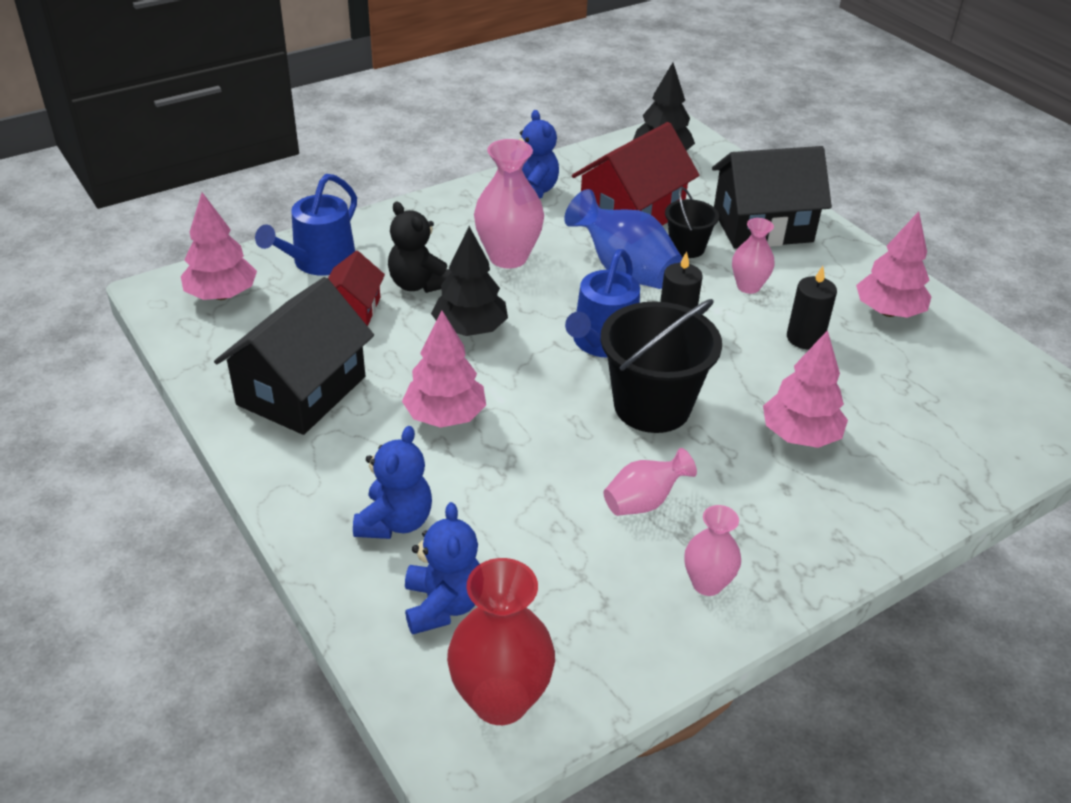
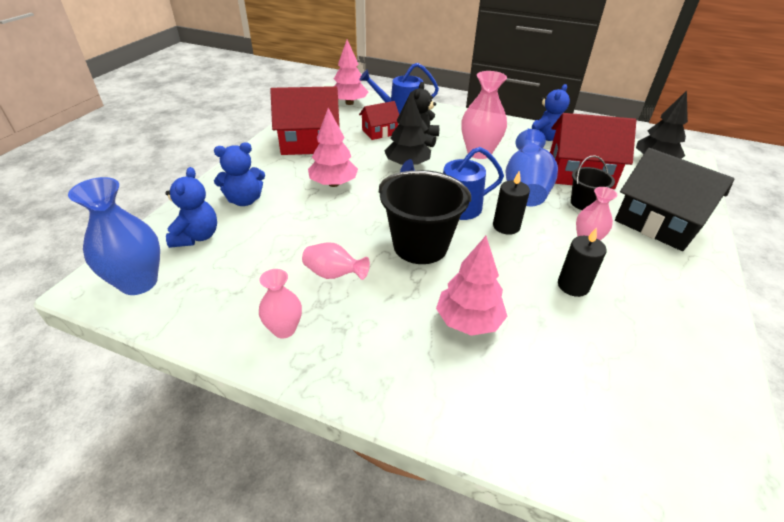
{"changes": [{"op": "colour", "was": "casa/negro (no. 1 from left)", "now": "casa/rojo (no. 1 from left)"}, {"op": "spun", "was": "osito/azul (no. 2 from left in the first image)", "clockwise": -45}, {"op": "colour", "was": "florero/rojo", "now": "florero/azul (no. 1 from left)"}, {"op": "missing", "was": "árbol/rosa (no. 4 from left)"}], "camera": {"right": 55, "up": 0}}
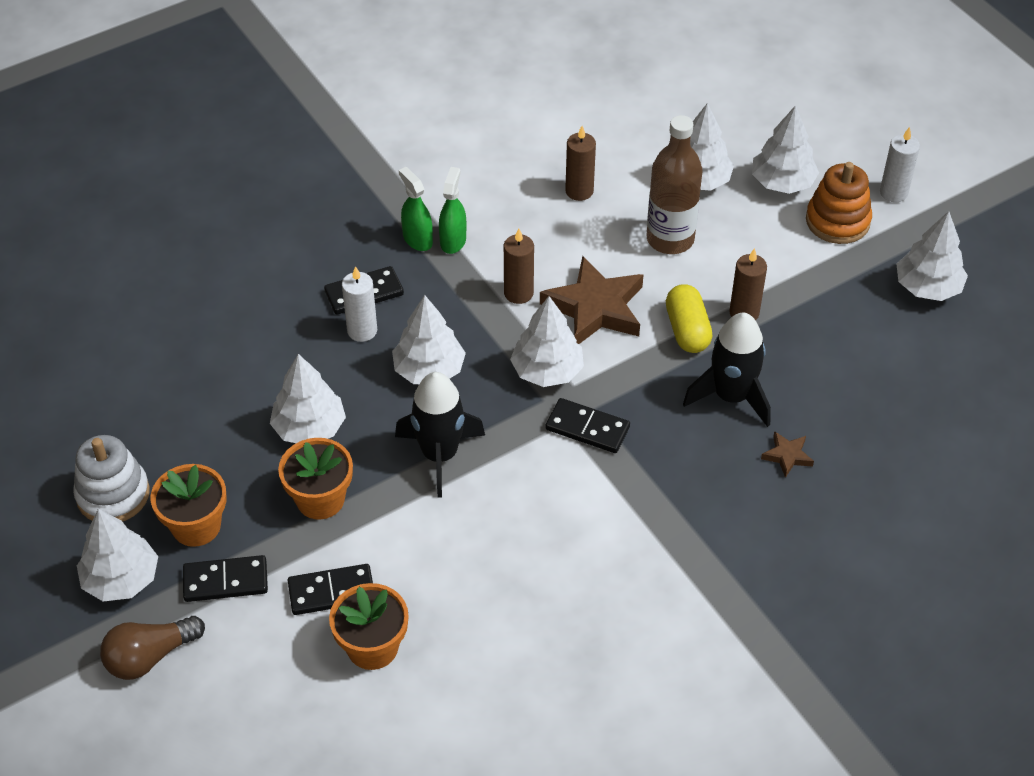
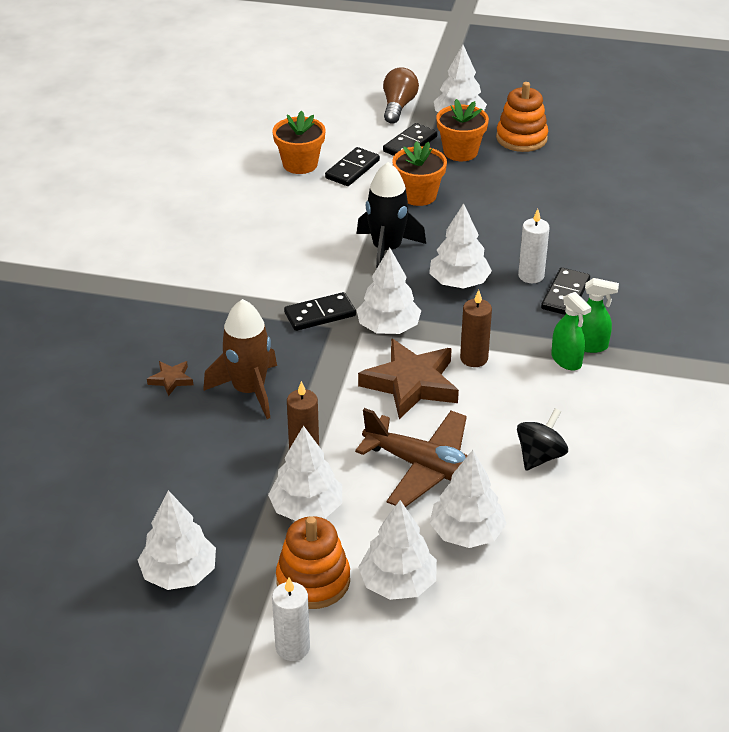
{"changes": [{"op": "colour", "was": "juguete apilable/blanco", "now": "juguete apilable/naranja (no. 2 from left)"}, {"op": "relocated", "was": "árbol/blanco (no. 2 from left)"}, {"op": "exchanged", "was": "vela/marrón (no. 2 from left)", "now": "peonza/negro"}, {"op": "exchanged", "was": "botella/marrón", "now": "avión/marrón"}, {"op": "missing", "was": "cápsula/amarillo"}, {"op": "colour", "was": "cohete/negro (no. 2 from left)", "now": "cohete/marrón"}], "camera": {"right": 135, "up": -10}}
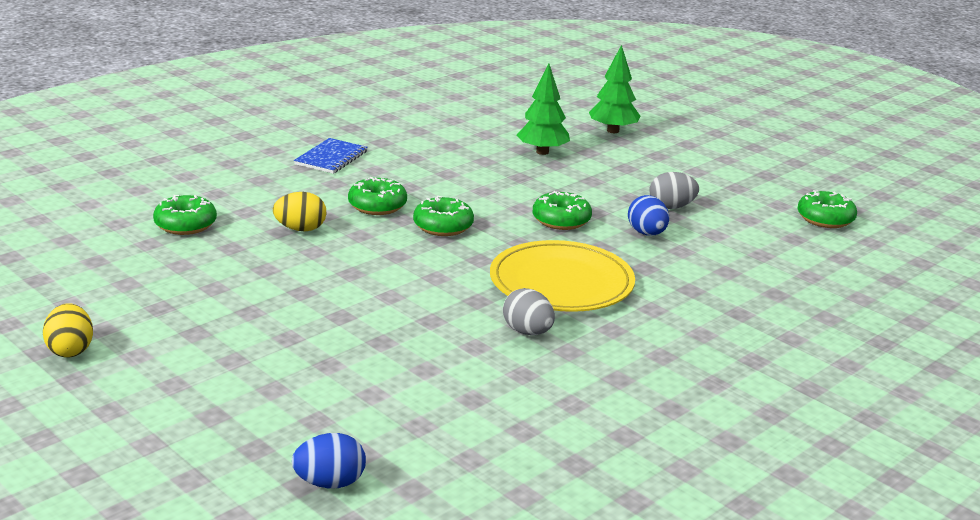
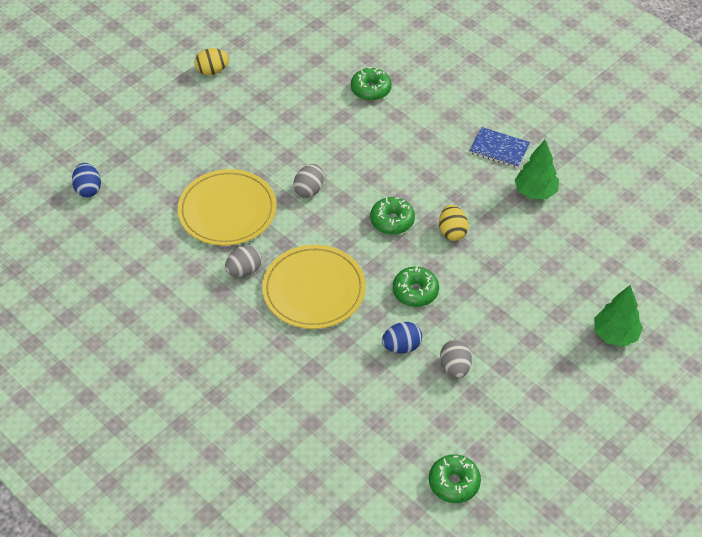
{"changes": [{"op": "relocated", "was": "huevo/amarillo (no. 2 from left)"}, {"op": "missing", "was": "rosquilla/verde (no. 2 from left)"}, {"op": "relocated", "was": "árbol/verde (no. 1 from left)"}, {"op": "appeared", "now": "plato/amarillo (no. 1 from left)"}, {"op": "appeared", "now": "huevo/gris (no. 2 from left)"}], "camera": {"right": 90, "up": 25}}
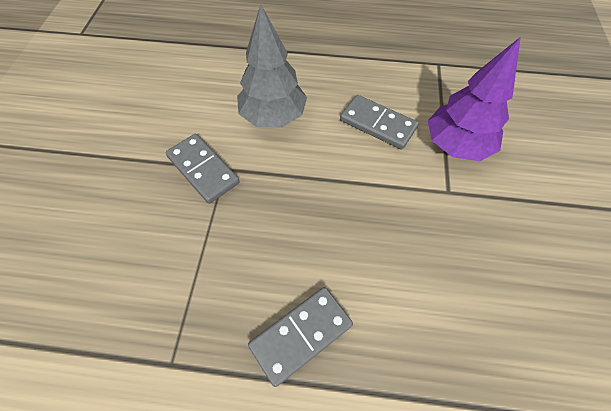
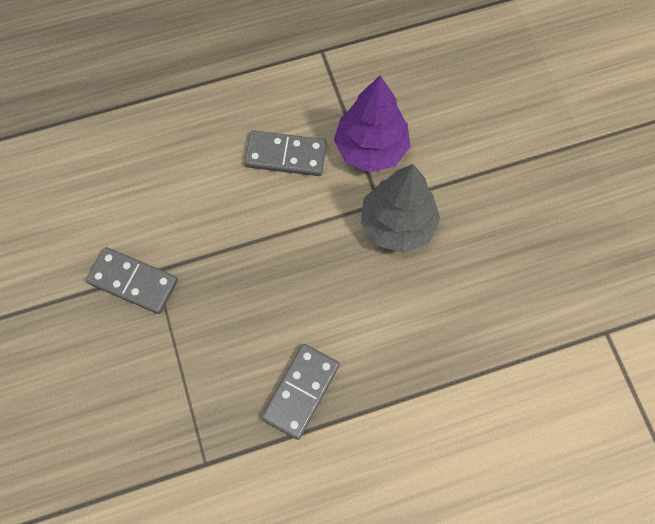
{"changes": [{"op": "relocated", "was": "árbol/gris"}], "camera": {"right": -25, "up": 10}}
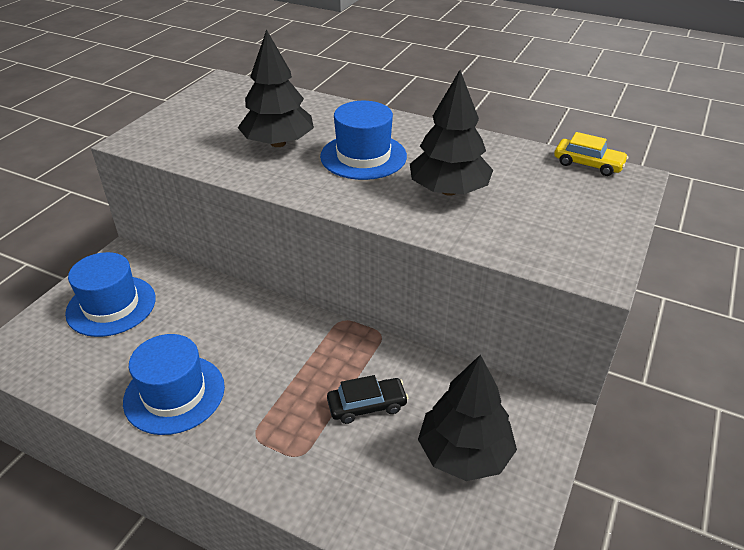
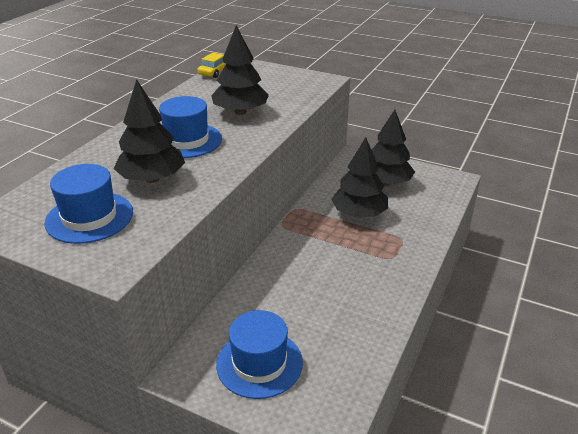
{"changes": [{"op": "relocated", "was": "sombrero/azul (no. 2 from left in the first image)", "now": "sombrero/azul (no. 1 from left)"}, {"op": "exchanged", "was": "coche/negro", "now": "árbol/negro (no. 3 from left)"}], "camera": {"right": -90, "up": -5}}
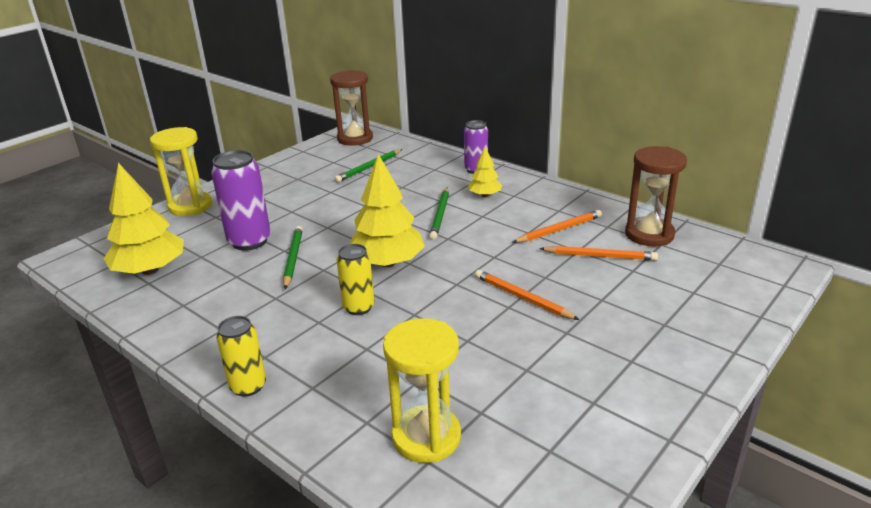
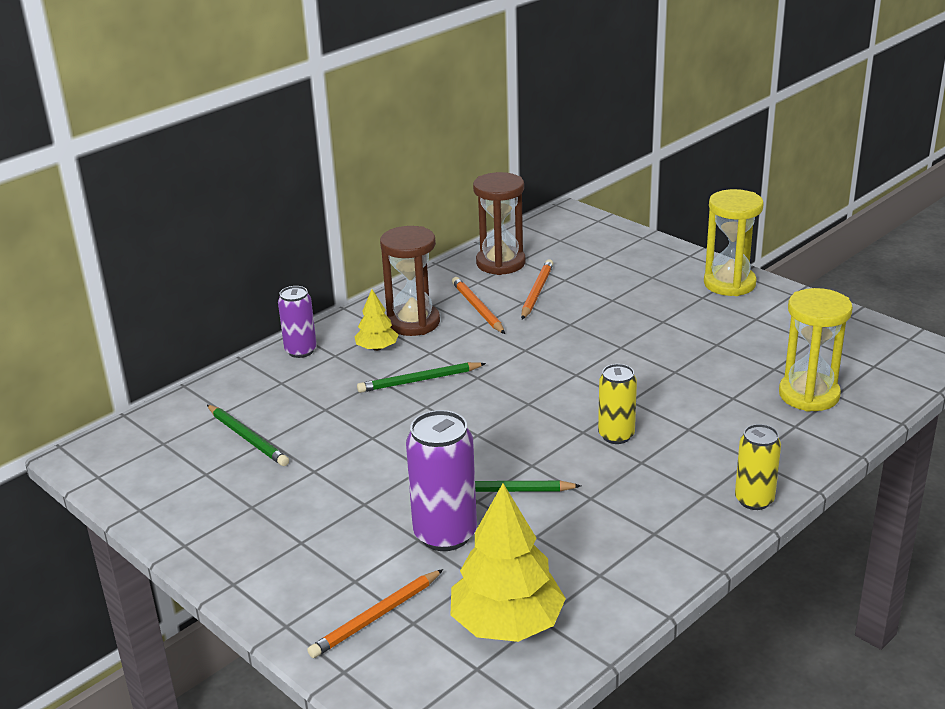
{"changes": [{"op": "relocated", "was": "reloj de arena/amarillo (no. 1 from left)"}, {"op": "relocated", "was": "reloj de arena/marrón (no. 1 from left)"}, {"op": "missing", "was": "árbol/amarillo (no. 2 from left)"}, {"op": "spun", "was": "lápiz/verde (no. 3 from left in the first image)", "clockwise": 150}, {"op": "relocated", "was": "lápiz/naranja (no. 1 from left)"}], "camera": {"right": -85, "up": 0}}
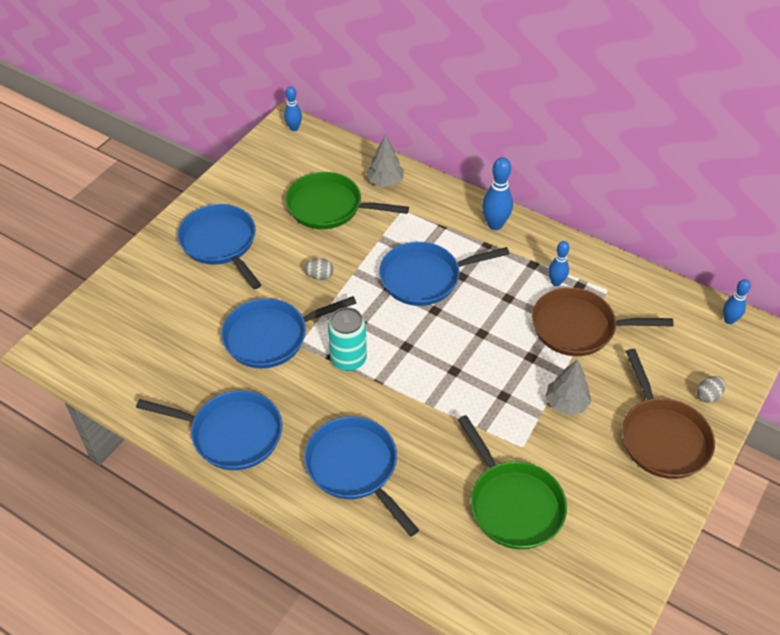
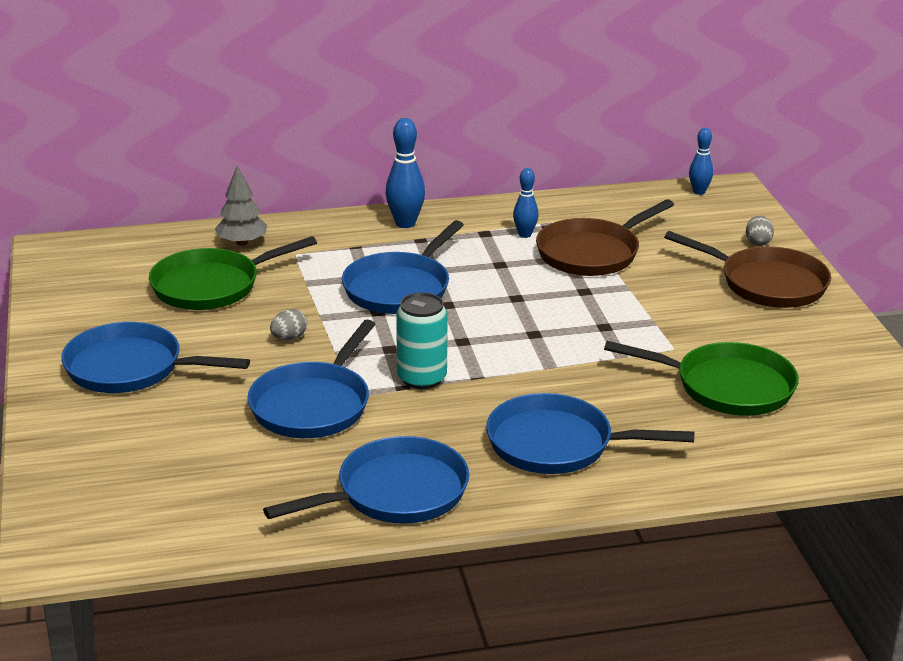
{"changes": [{"op": "missing", "was": "bolo/azul (no. 1 from left)"}, {"op": "missing", "was": "árbol/gris (no. 2 from left)"}], "camera": {"right": -45, "up": -20}}
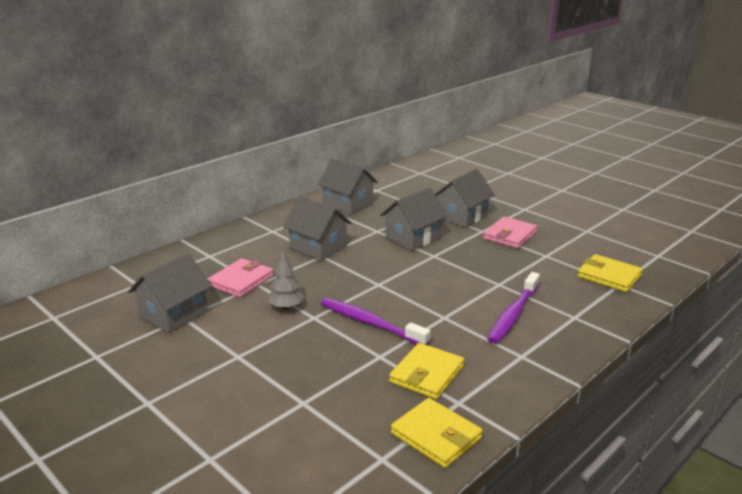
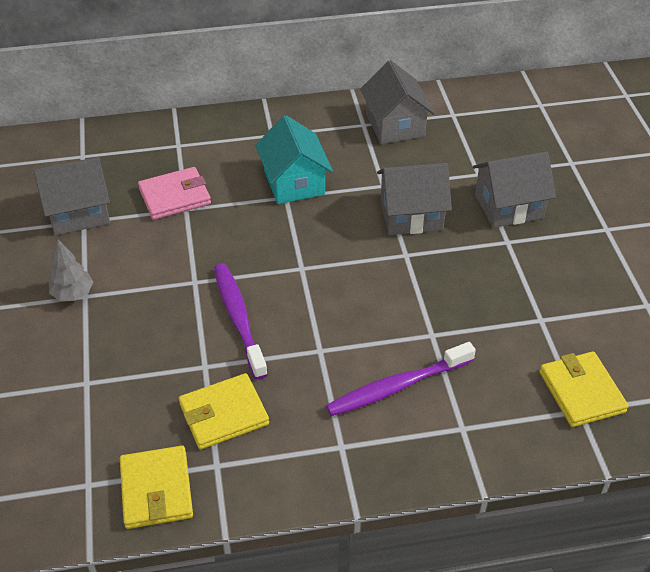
{"changes": [{"op": "relocated", "was": "árbol/gris"}, {"op": "colour", "was": "casa/gris (no. 2 from left)", "now": "casa/turquesa"}, {"op": "missing", "was": "cartera/rosa (no. 2 from left)"}], "camera": {"right": 35, "up": 20}}
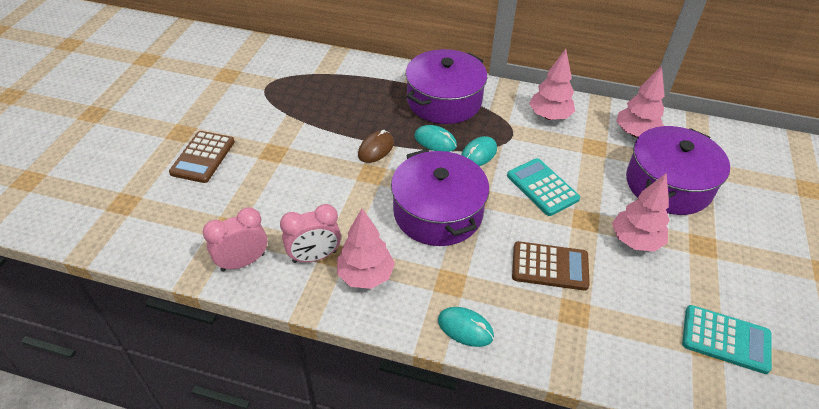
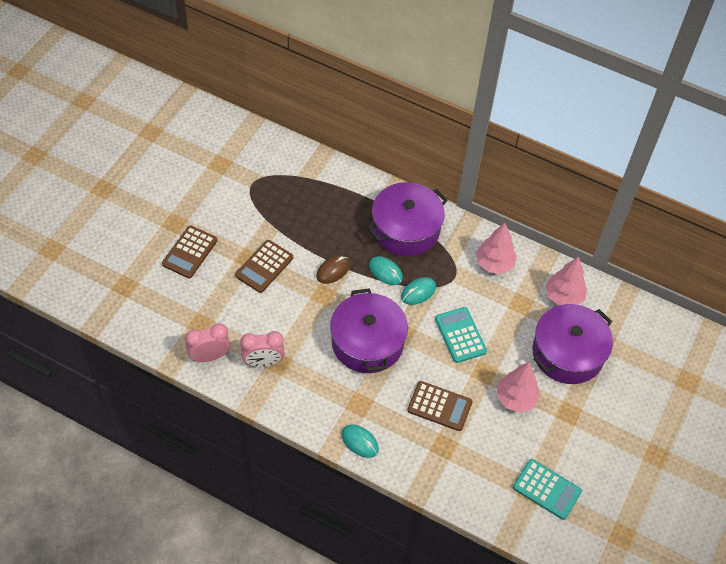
{"changes": [{"op": "missing", "was": "árbol/rosa (no. 1 from left)"}, {"op": "appeared", "now": "calculadora/marrón (no. 2 from left)"}], "camera": {"right": 10, "up": 10}}
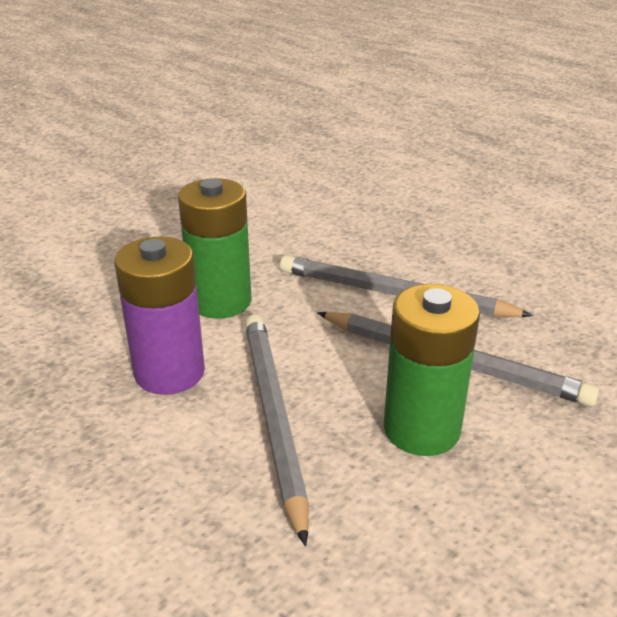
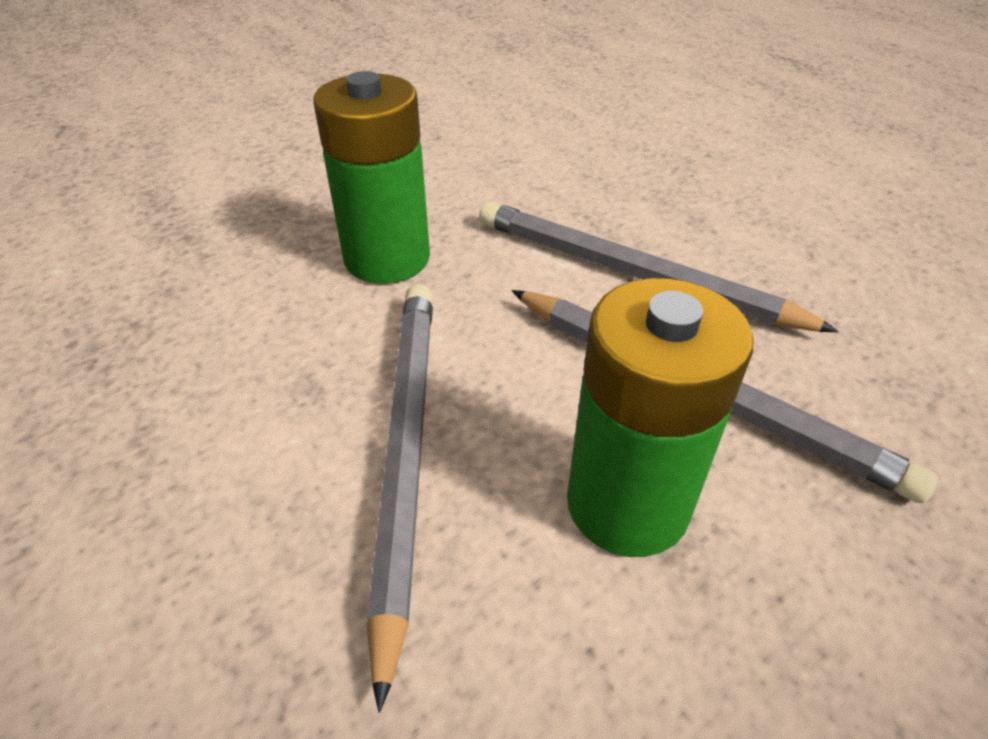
{"changes": [{"op": "missing", "was": "pila/morado"}], "camera": {"right": 10, "up": 10}}
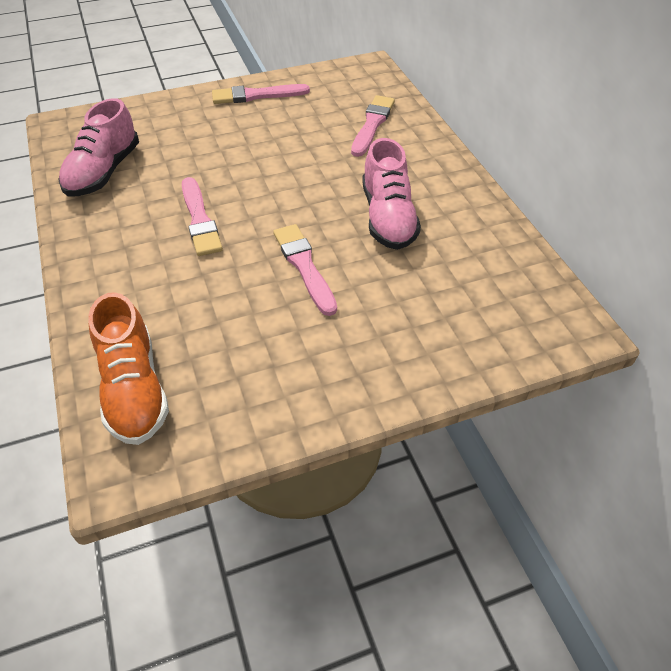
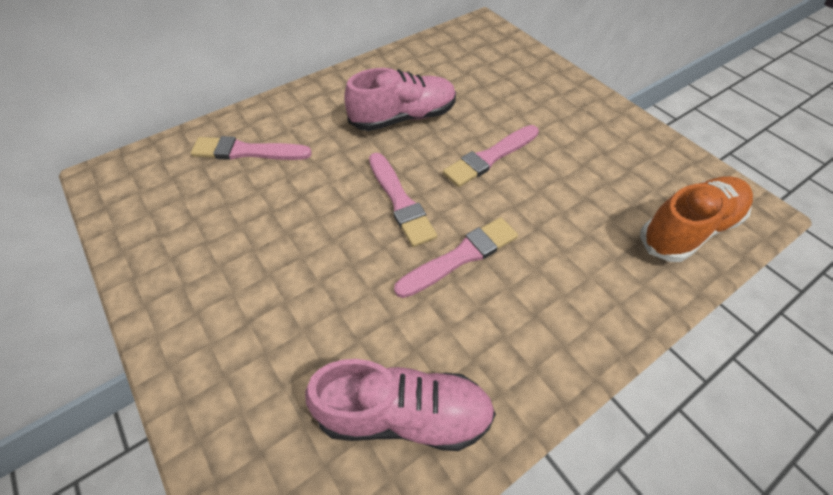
{"changes": [{"op": "relocated", "was": "pincel/rosa (no. 2 from left)"}], "camera": {"right": -105, "up": 5}}
